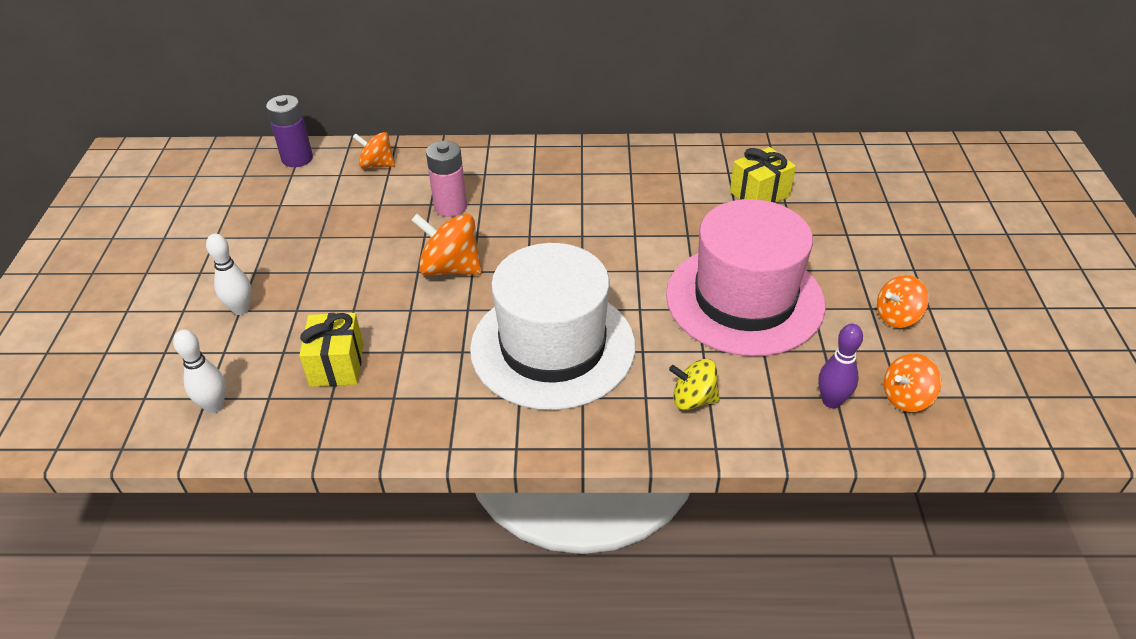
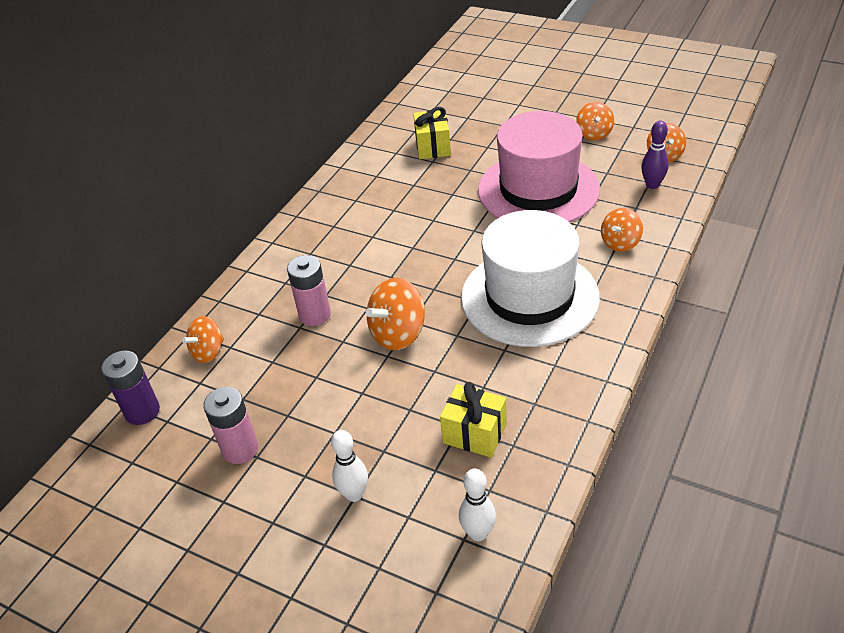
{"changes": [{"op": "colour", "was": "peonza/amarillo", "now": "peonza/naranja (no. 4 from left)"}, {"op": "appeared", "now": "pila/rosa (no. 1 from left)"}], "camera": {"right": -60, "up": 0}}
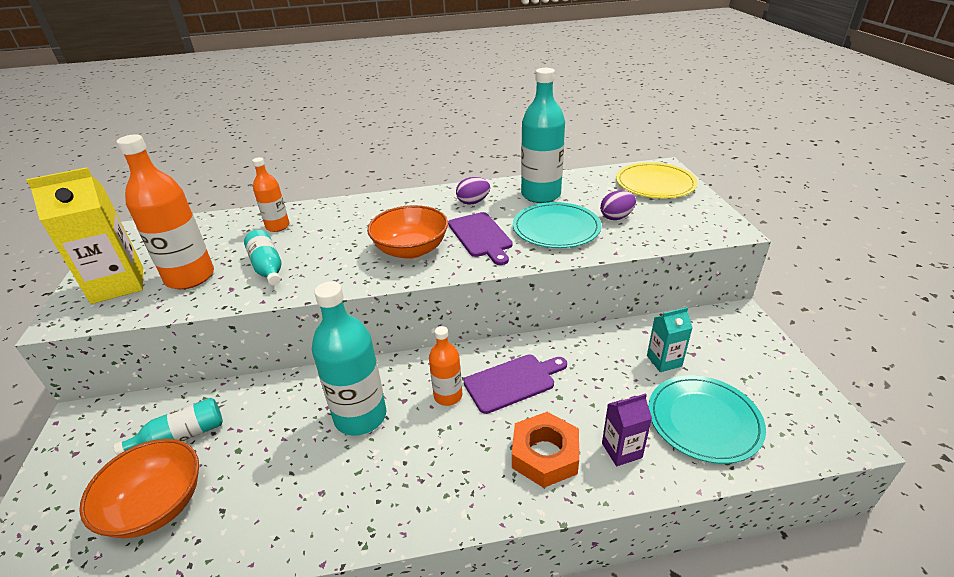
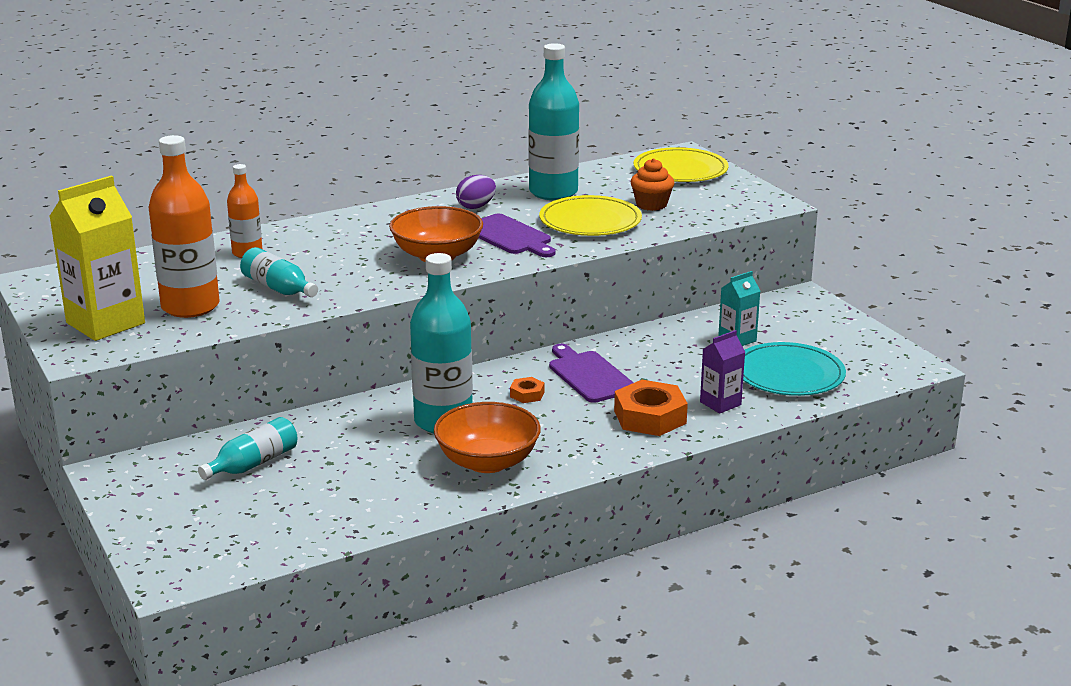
{"changes": [{"op": "relocated", "was": "cuenco/naranja (no. 1 from left in the first image)", "now": "cuenco/naranja (no. 2 from left)"}, {"op": "exchanged", "was": "botella/naranja (no. 3 from left)", "now": "tuerca/naranja (no. 1 from left)"}, {"op": "spun", "was": "tabla de cortar/morado (no. 2 from left)", "clockwise": -75}, {"op": "colour", "was": "plato/turquesa (no. 1 from left)", "now": "plato/amarillo (no. 1 from left)"}, {"op": "exchanged", "was": "huevo/morado (no. 2 from left)", "now": "magdalena/naranja"}], "camera": {"right": -20, "up": -10}}
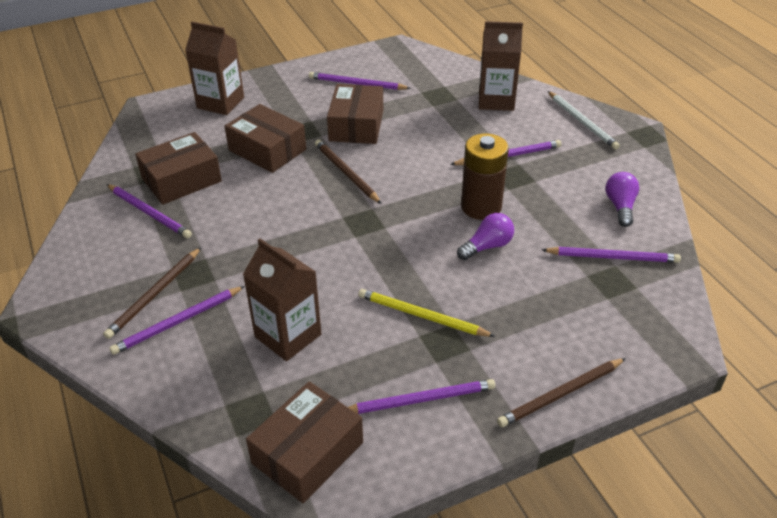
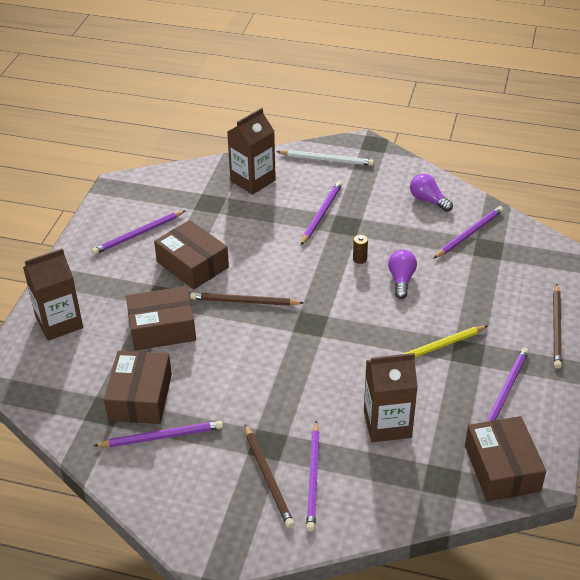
{"changes": [{"op": "size", "was": "pila/marrón", "ratio": 0.41}], "camera": {"right": -50, "up": 0}}
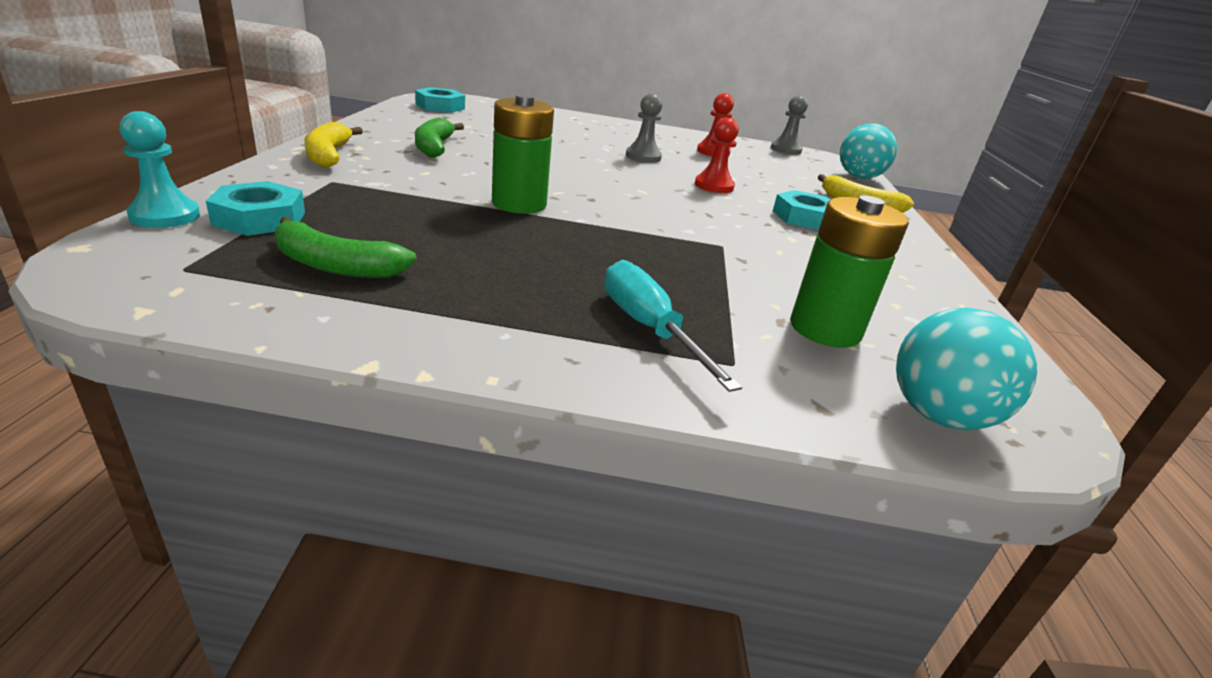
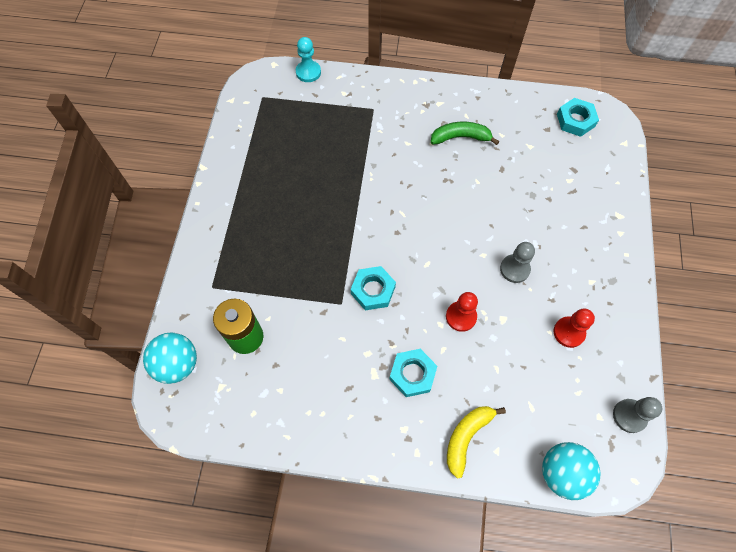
{"changes": [{"op": "relocated", "was": "tuerca/turquesa (no. 1 from left)"}, {"op": "missing", "was": "plátano/verde (no. 1 from left)"}, {"op": "missing", "was": "plátano/amarillo (no. 1 from left)"}, {"op": "missing", "was": "pila/verde (no. 1 from left)"}, {"op": "missing", "was": "destornillador/turquesa"}], "camera": {"right": 95, "up": 35}}
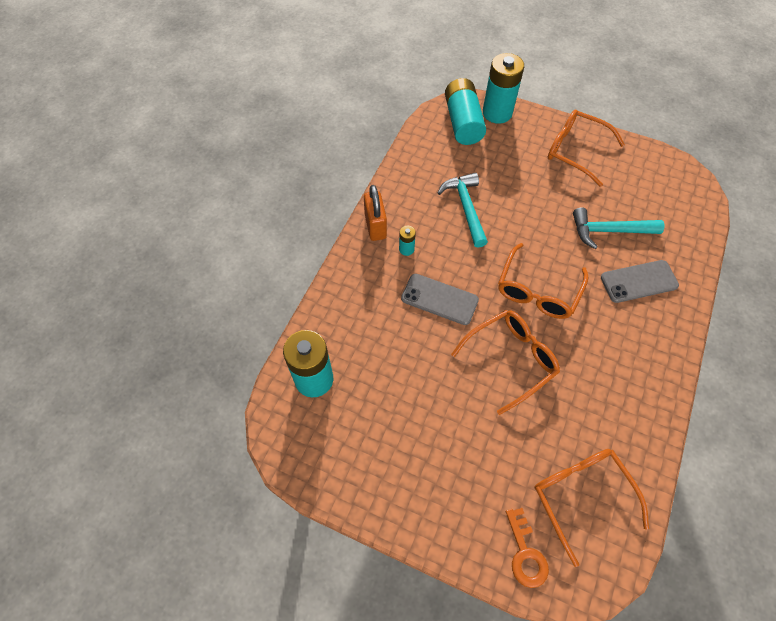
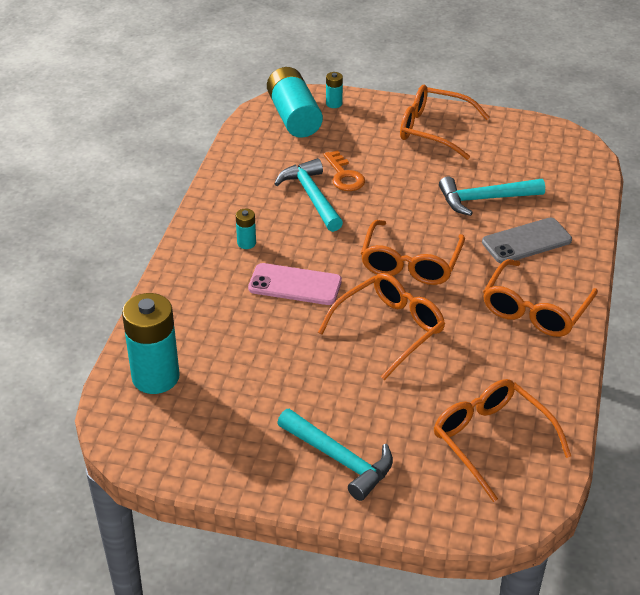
{"changes": [{"op": "missing", "was": "candado/naranja"}, {"op": "colour", "was": "móvil/gris (no. 1 from left)", "now": "móvil/rosa"}, {"op": "size", "was": "pila/turquesa (no. 4 from left)", "ratio": 0.45}, {"op": "relocated", "was": "llave/naranja"}, {"op": "appeared", "now": "martillo/turquesa (no. 2 from left)"}, {"op": "appeared", "now": "gafas/naranja (no. 5 from left)"}], "camera": {"right": -10, "up": -20}}
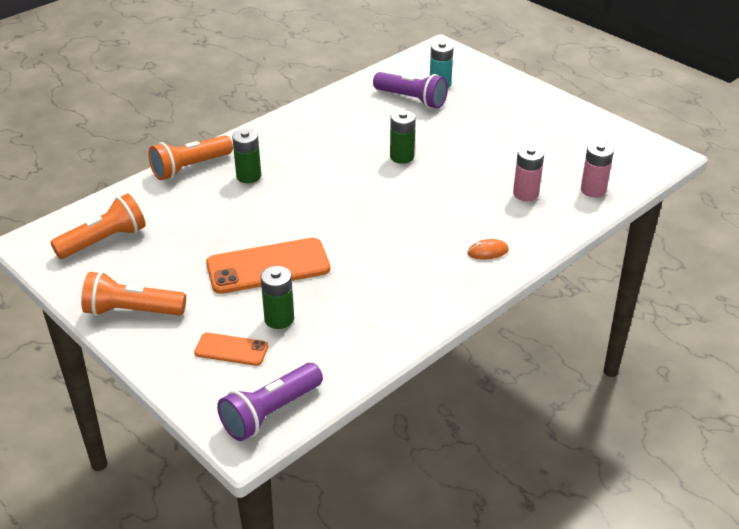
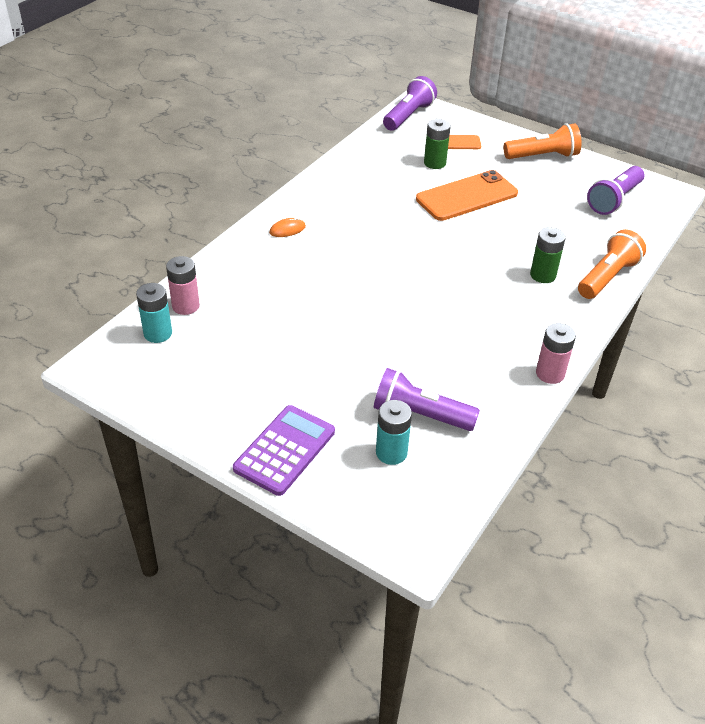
{"changes": [{"op": "colour", "was": "lámpara de mano/naranja (no. 1 from left)", "now": "lámpara de mano/morado (no. 3 from left)"}, {"op": "missing", "was": "pila/verde (no. 3 from left)"}, {"op": "relocated", "was": "pila/rosa (no. 1 from left in the first image)", "now": "pila/rosa (no. 2 from left)"}, {"op": "appeared", "now": "pila/turquesa (no. 1 from left)"}, {"op": "appeared", "now": "calculadora/morado"}], "camera": {"right": 165, "up": 5}}
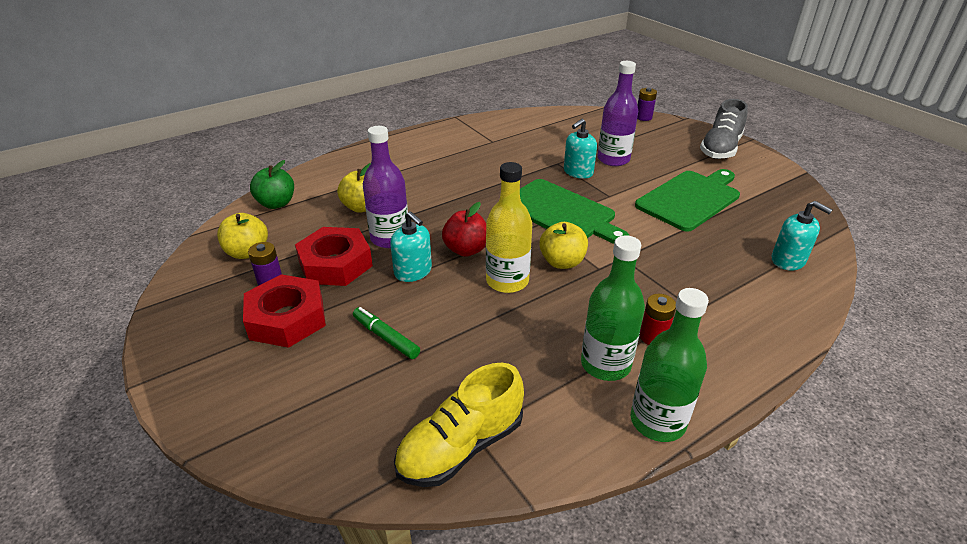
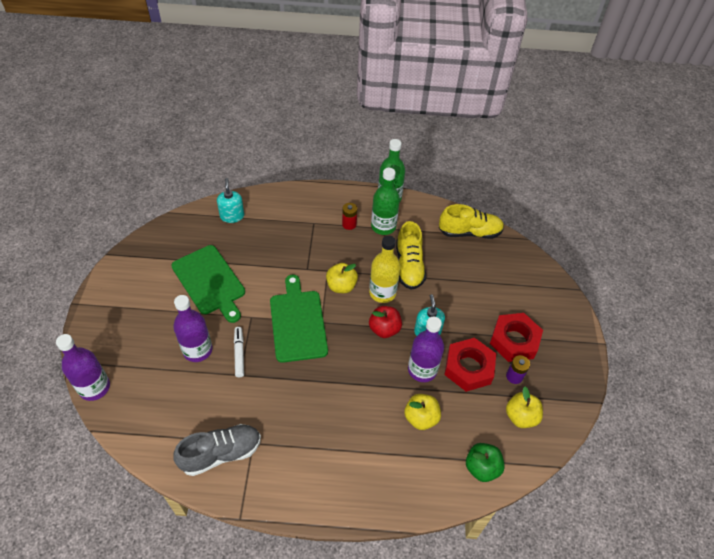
{"changes": [{"op": "missing", "was": "rotulador/verde"}, {"op": "exchanged", "was": "dispensador de jabón/turquesa (no. 2 from left)", "now": "rotulador/blanco"}, {"op": "spun", "was": "tabla de cortar/verde (no. 2 from left in the first image)", "clockwise": -120}, {"op": "exchanged", "was": "pila/morado (no. 2 from left)", "now": "botella/morado (no. 1 from left)"}, {"op": "relocated", "was": "zapato/gris"}, {"op": "appeared", "now": "zapato/amarillo (no. 1 from left)"}], "camera": {"right": -145, "up": 15}}
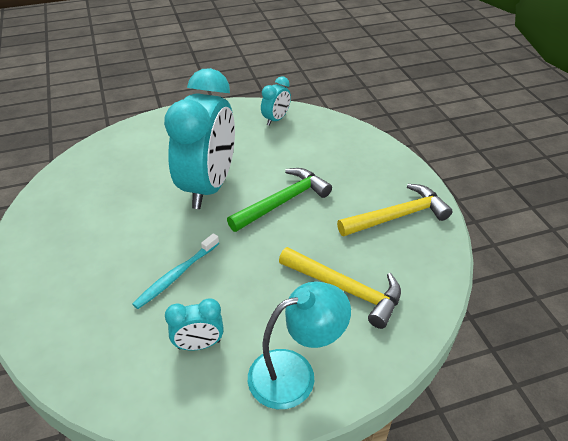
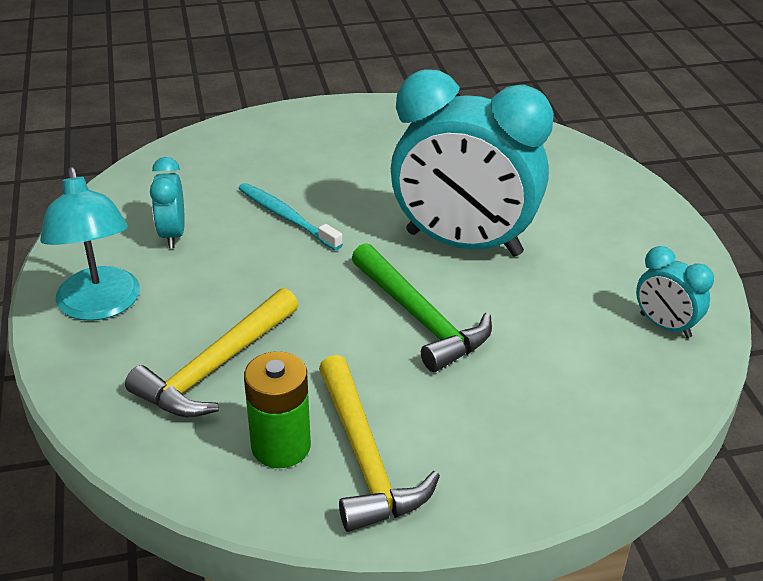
{"changes": [{"op": "appeared", "now": "pila/verde"}], "camera": {"right": 95, "up": -5}}
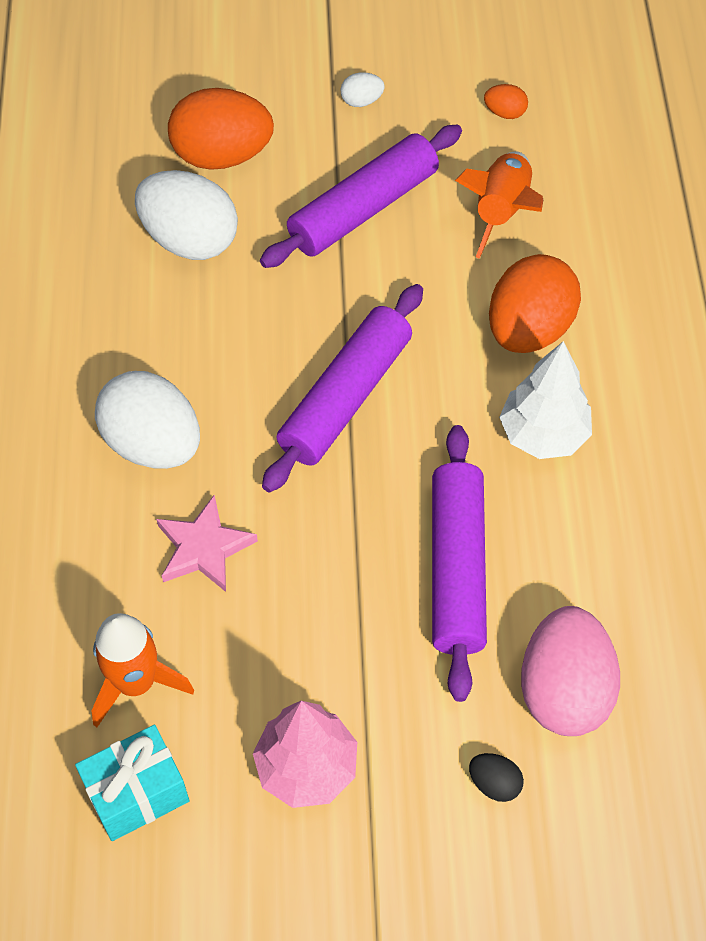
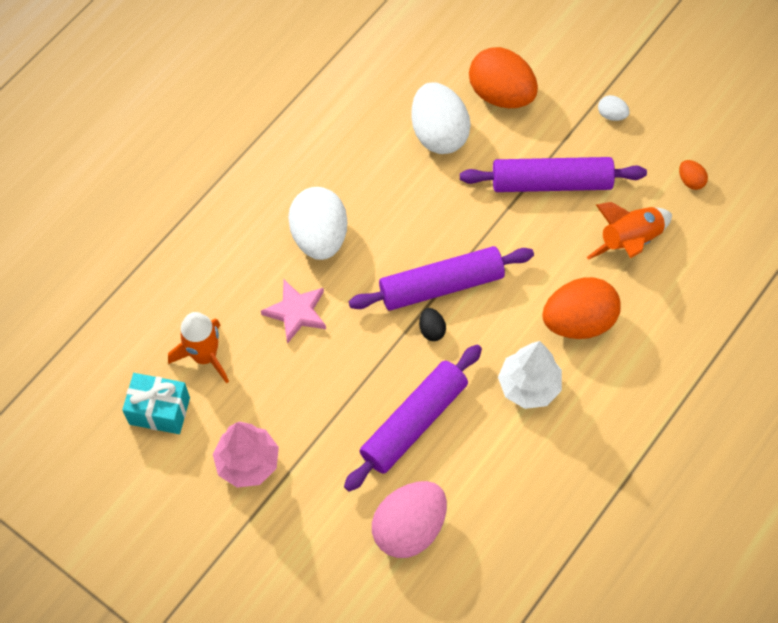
{"changes": [{"op": "relocated", "was": "huevo/negro"}], "camera": {"right": 40, "up": 5}}
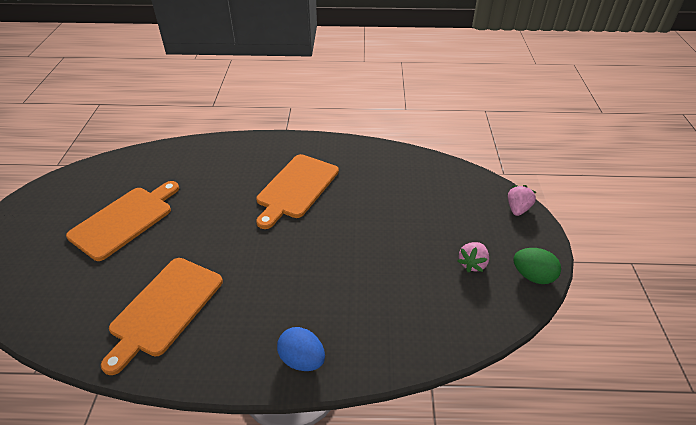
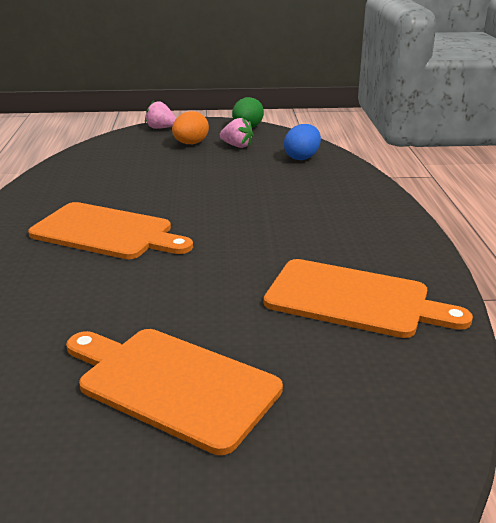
{"changes": [{"op": "relocated", "was": "huevo/azul"}, {"op": "appeared", "now": "huevo/naranja"}], "camera": {"right": -95, "up": -15}}
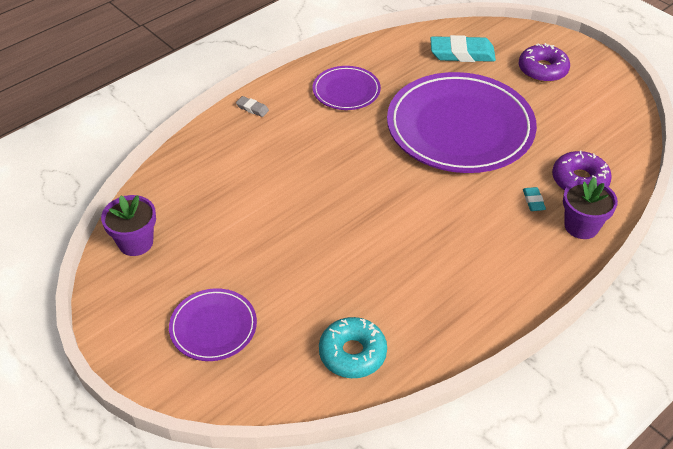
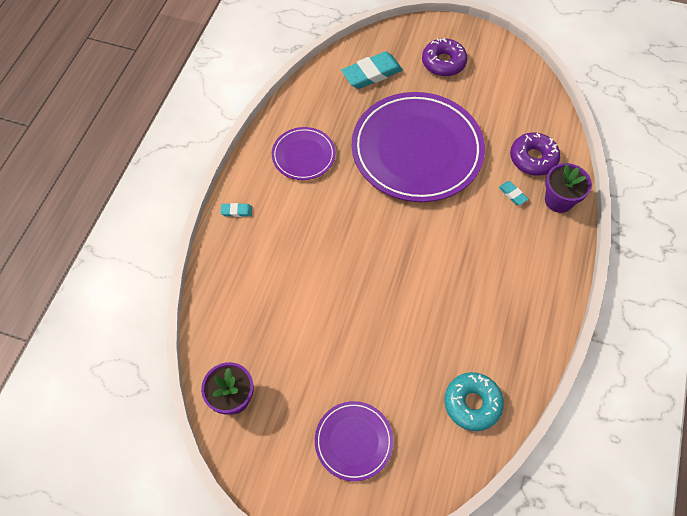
{"changes": [{"op": "colour", "was": "goma de borrar/gris", "now": "goma de borrar/turquesa (no. 1 from left)"}], "camera": {"right": -30, "up": 15}}
